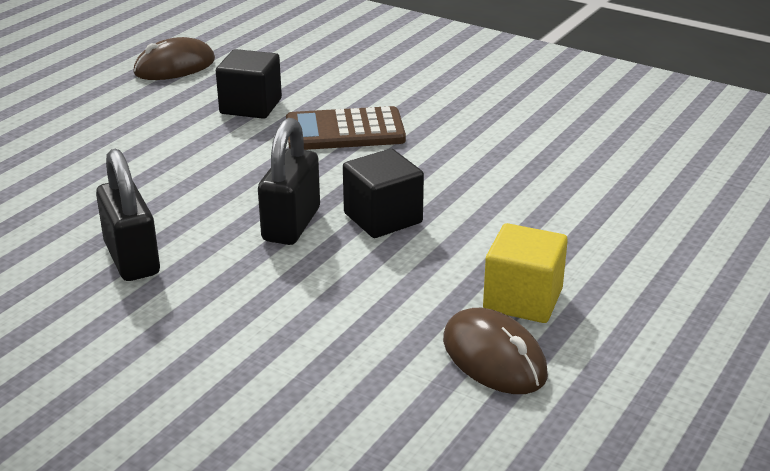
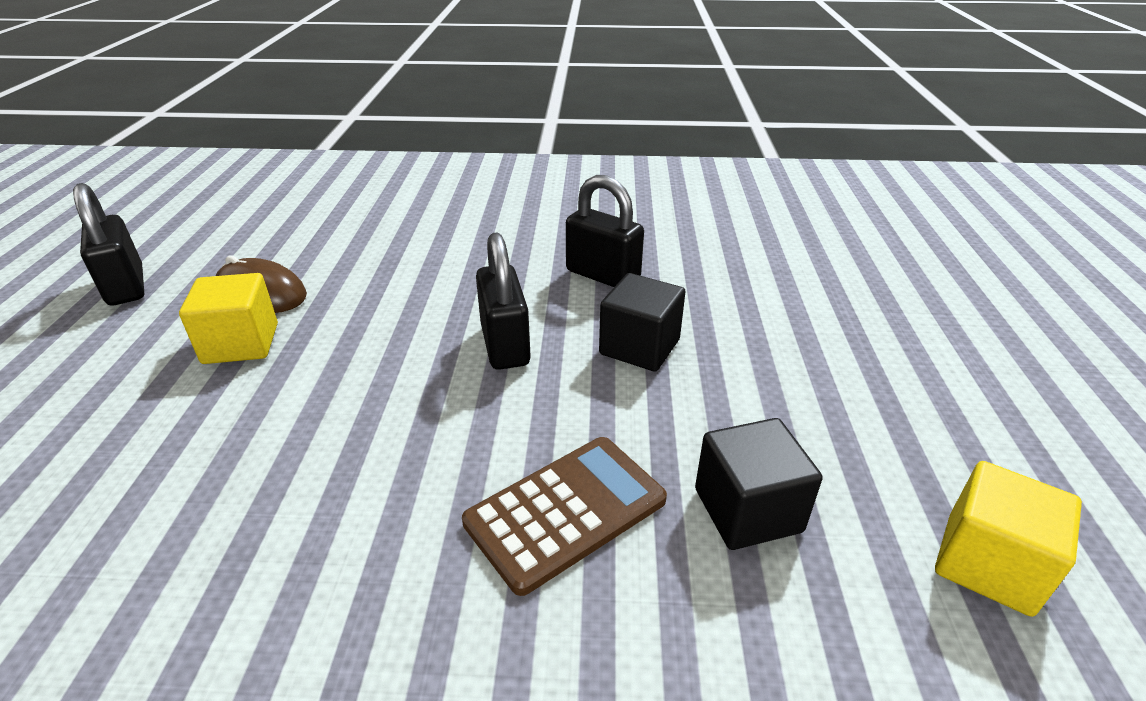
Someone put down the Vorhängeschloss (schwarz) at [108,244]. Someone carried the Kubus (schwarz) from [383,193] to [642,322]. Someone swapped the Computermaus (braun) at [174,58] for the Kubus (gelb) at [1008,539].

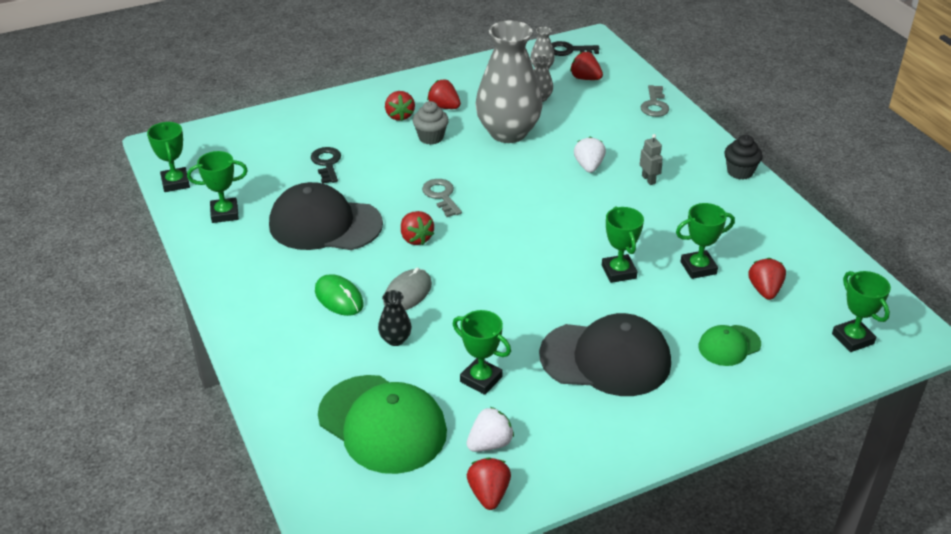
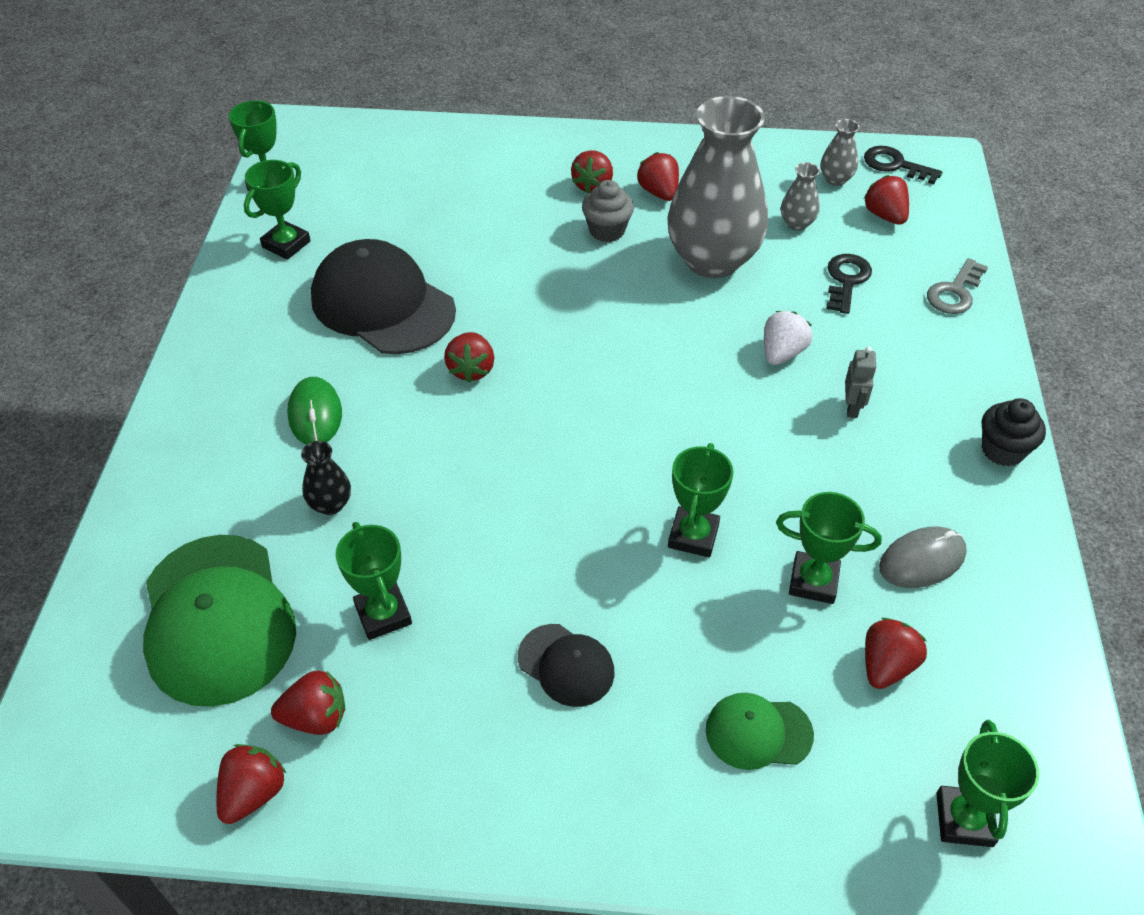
Someone rotated the Pokal (grün) at [217,187] by 75 degrees counterclockwise. Someone repainted the Erdbeere (weiß) at [490,429], which became the Erdbeere (rot) at [308,703]. Someone scaled the Kappe (schwarz) at [605,354] by 0.51. Someone carried the Schlüssel (schwarz) from [326,165] to [849,284]. Someone carried the Computermaus (grau) from [408,289] to [923,557]. Someone took away the Schlüssel (grau) at [442,198].

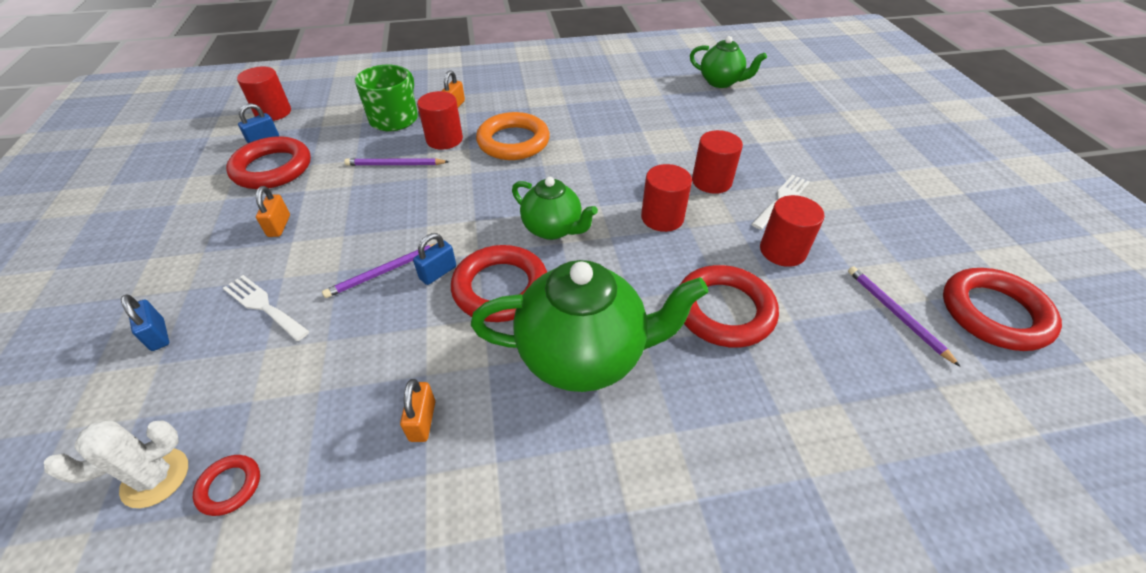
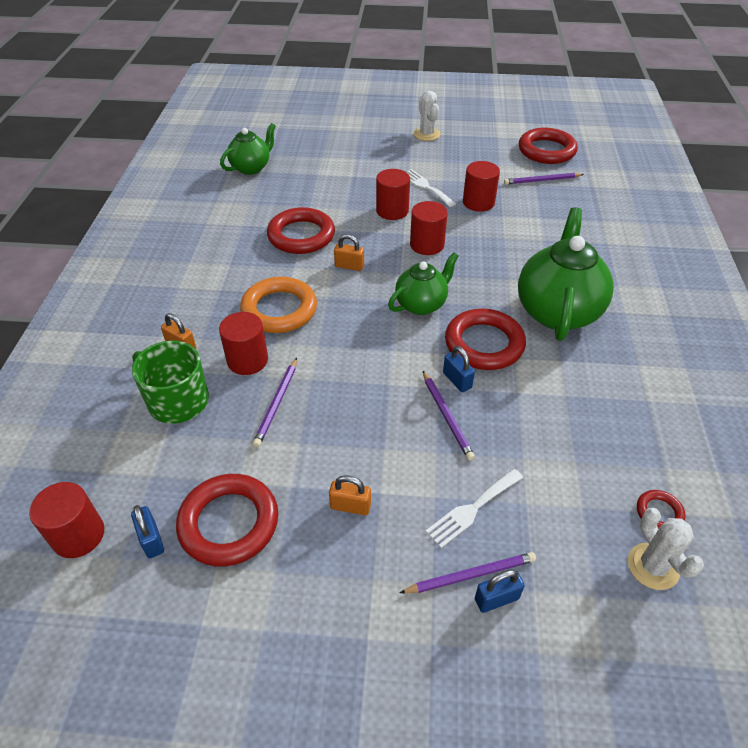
Someone carried the Ring (rot) from [729,306] to [301,230]. Someone carried the Vorhängeschloss (orange) from [417,410] to [349,252]. Someone put down the Bleistift (lila) at [467,573]. Someone put down the Kaktus (weiß) at [427,116].

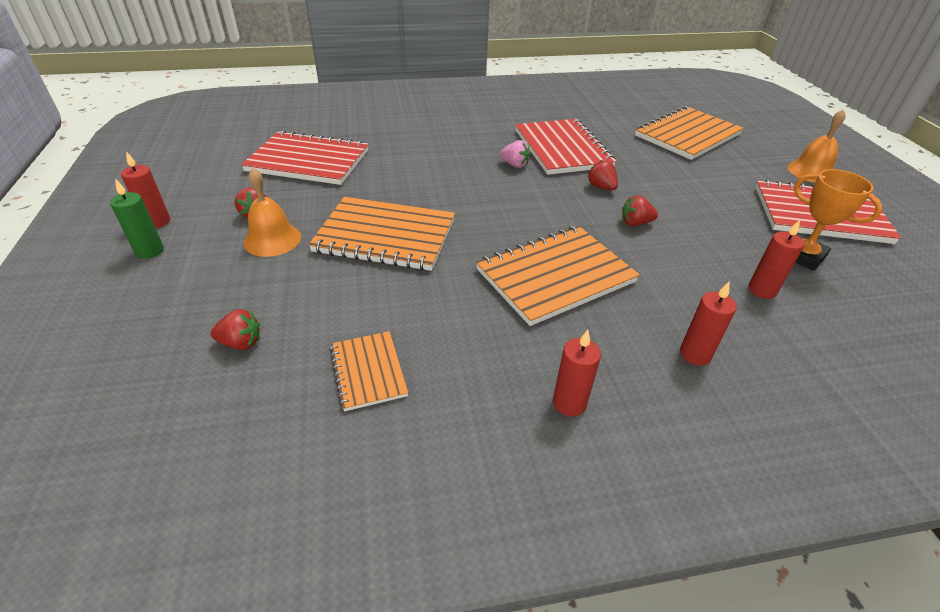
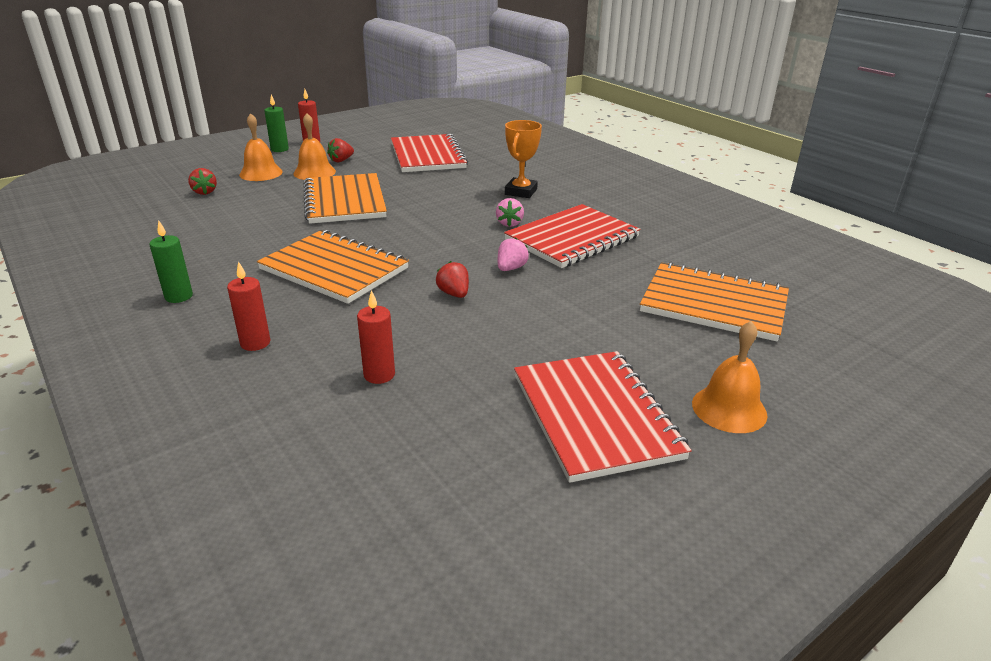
Someone repainted the Kerze (rot) at [577,373], which became the Kerze (grün) at [171,261]. Someone put down the Glocke (orange) at [261,147]. Someone repainted the Erdbeere (rot) at [603,175], which became the Erdbeere (rosa) at [513,254]. Someone carried the Pokal (orange) from [838,220] to [523,159]. Someone took away the Notizbuch (orange) at [368,371].

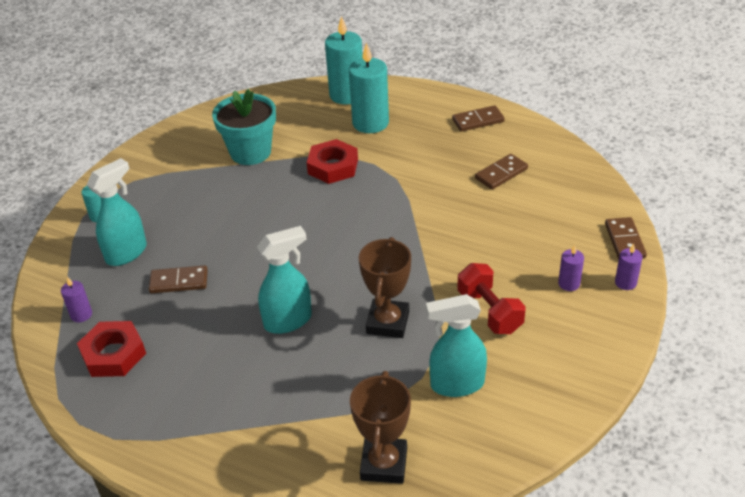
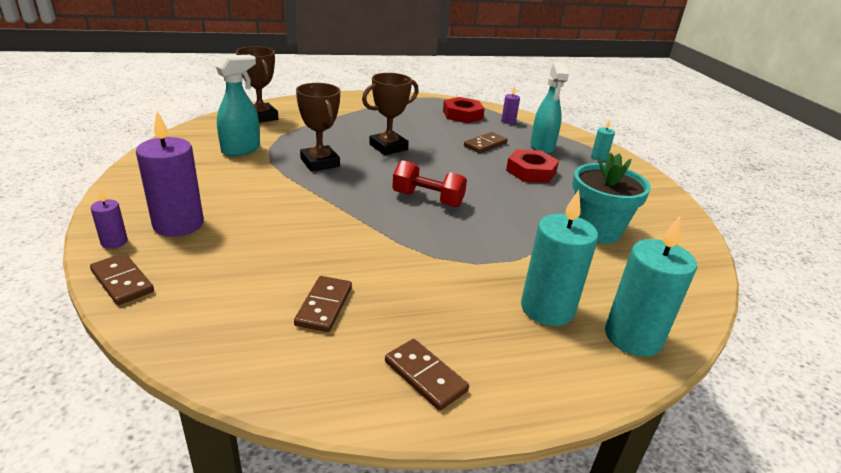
Someone scaled the Kerze (lila) at [571,268] by 2.09. Someone swapped the Sprühflasche (türkis) at [284,280] for the Pokal (braun) at [390,114]. Someone rotated the Dominostein (braun) at [478,118] by 75 degrees counterclockwise. Someone carried the Hantel (rot) from [491,298] to [429,183]. Someone carried the Sechskantmutter (rot) from [332,161] to [532,166].

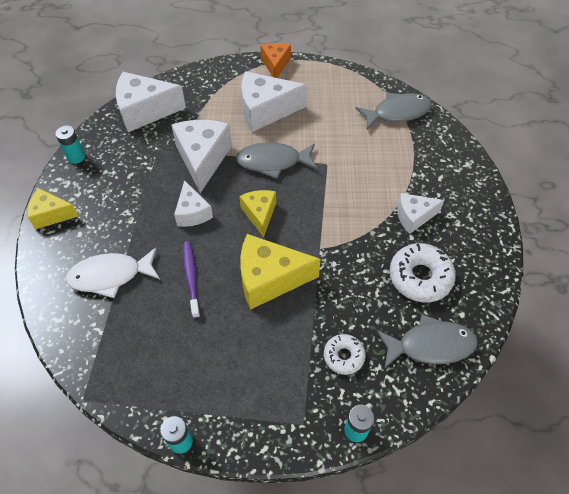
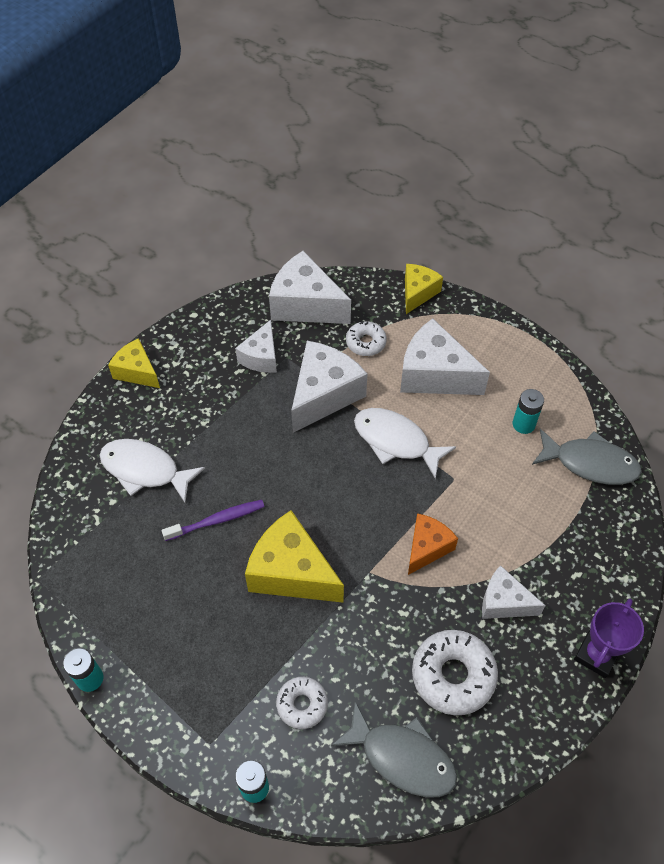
Someone rotated the Zahnbürste (lila) at [191,279] by 45 degrees clockwise. Someone carried the Käse (weiß) from [193,203] to [256,346]. Someone put down the Donut (weiß) at [366,338]. Someone repainted the Fisch (grau) at [276,160], which became the Fisch (weiß) at [405,443]. Someone carried the Käse (gelb) from [257,213] to [424,289]. Someone carried the Käse (orange) from [275,60] to [433,544]. Someone carried the Batterie (türkis) from [70,144] to [528,411]. Someone put down the Pokal (lila) at [609,638].

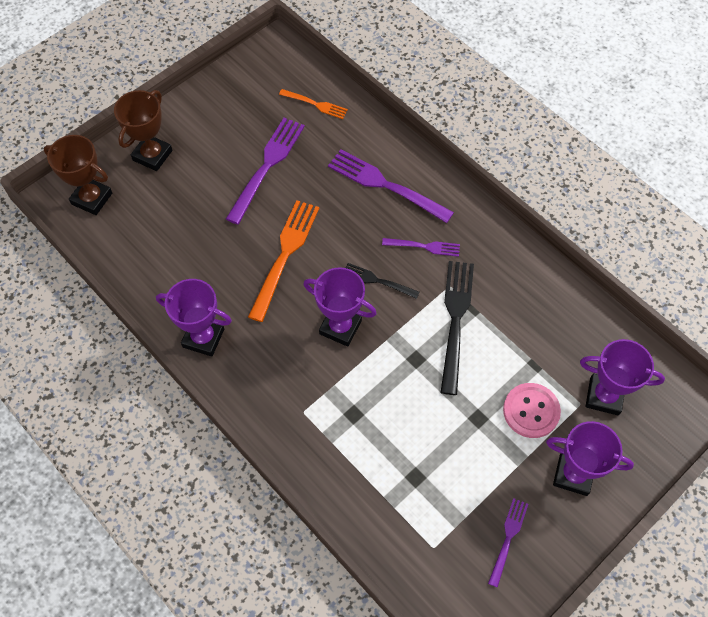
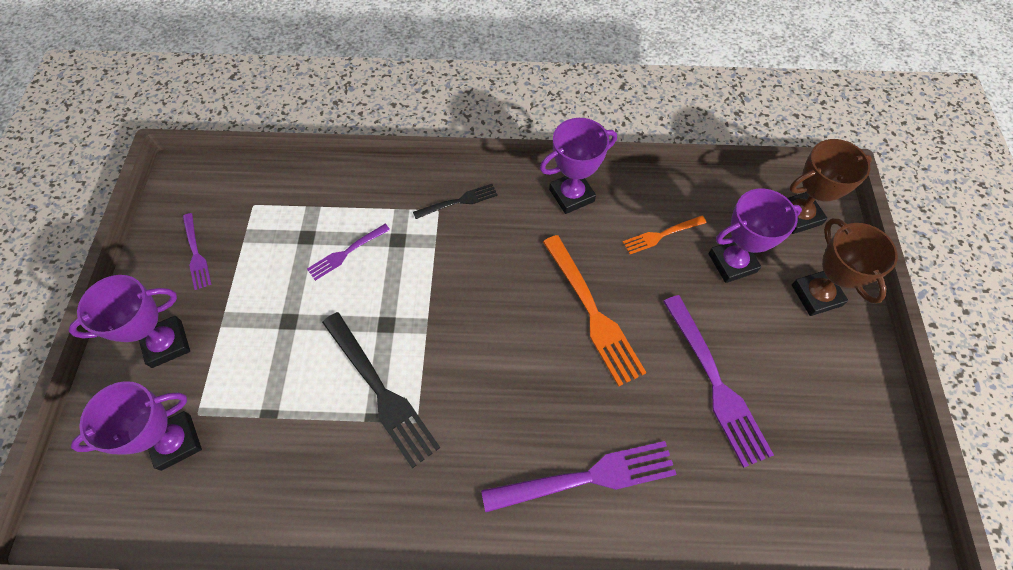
Someone carried the Gabel (lila) from [421,247] to [348,252]. Someone carried the Gabel (schwarz) from [383,281] to [455,201]. Someone carried the Gabel (orange) from [313,104] to [665,235]. Someone carried the Pokal (lila) from [340,307] to [755,236]. Someone took away the Knopf (rosa) at [532,410].

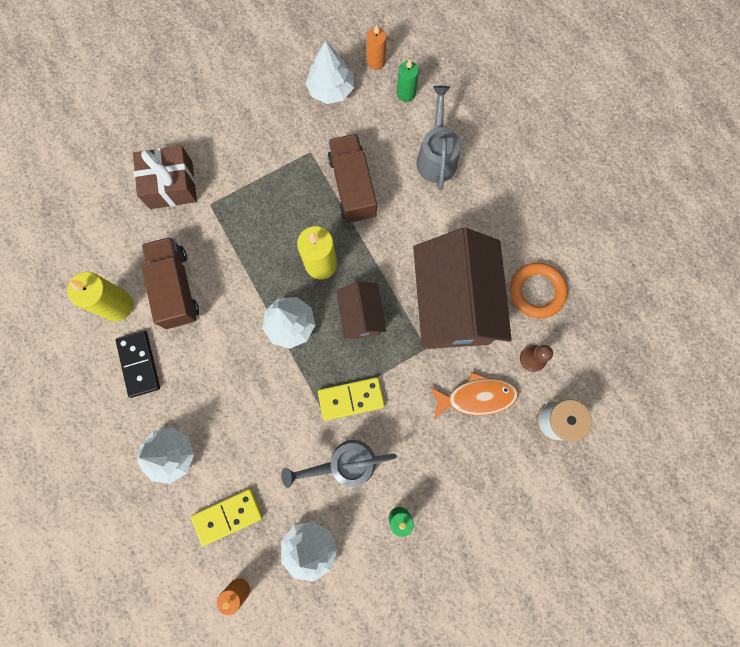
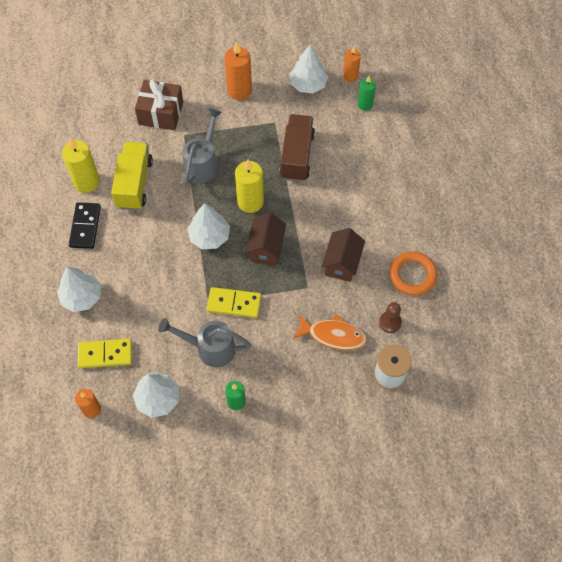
Someone repainted the Lastwagen (braun) at [170,283], which became the Lastwagen (gelb) at [132,176]. Someone carried the Gießkanne (grau) from [438,138] to [202,146]. Someone put down the Kerze (orange) at [238,70]. Someone scaled the Haus (braun) at [462,288] by 0.50.

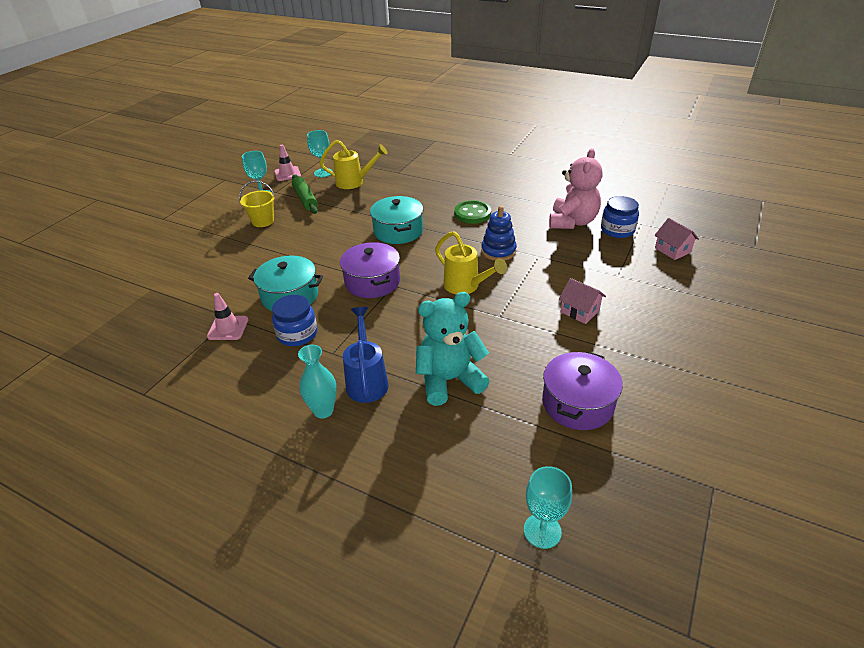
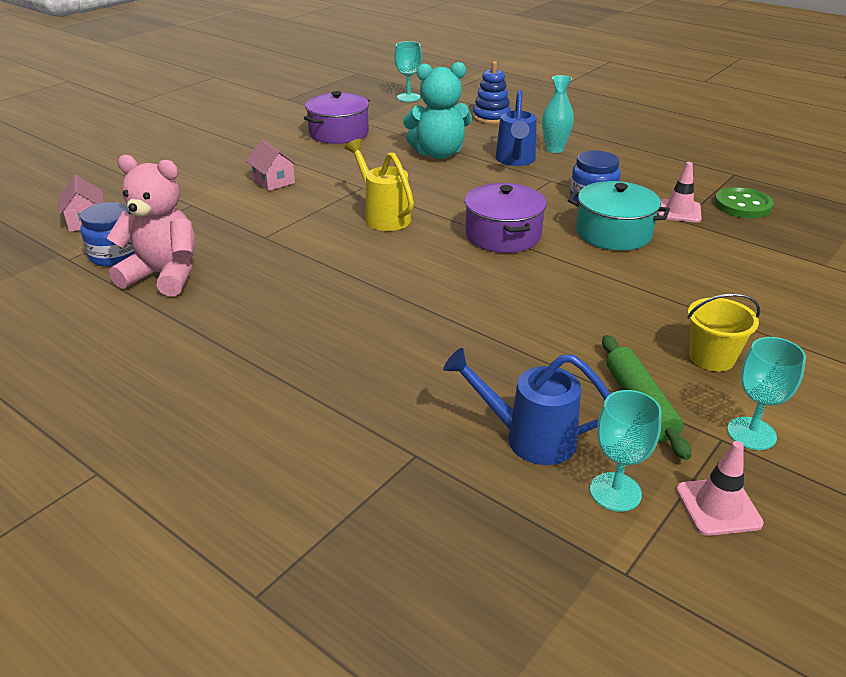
Someone rotated the Teddybär (rosa) at [575,188] by 75 degrees clockwise. Someone repainted the Gießkanne (gelb) at [354,164], which became the Gießkanne (blau) at [527,406]. Someone carried the Stapelspielzeug (blau) from [499,233] to [492,92]. Someone carried the Knopf (grün) from [472,212] to [743,202]. Someone took away the Kochtopf (türkis) at [396,220].

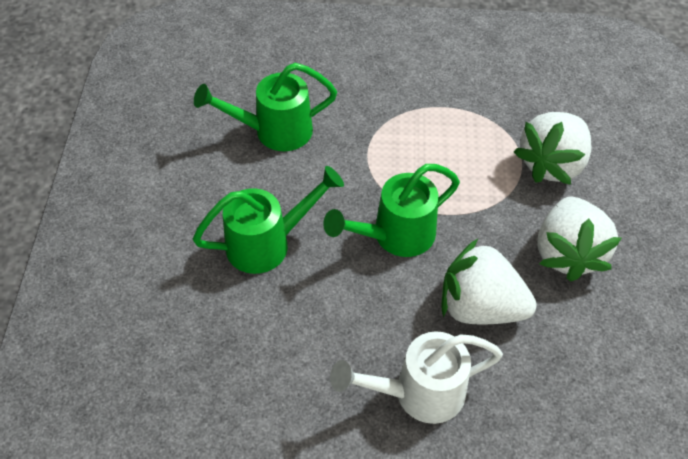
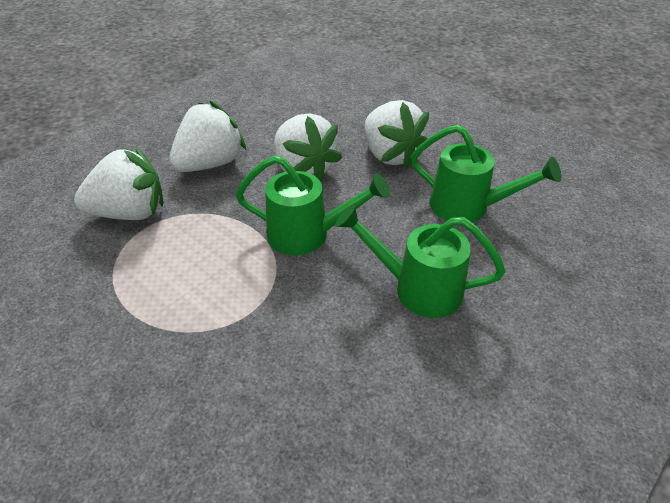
Someone swapped the Gießkanne (weiß) at [416,377] for the Erdbeere (weiß) at [397,134]. Someone carried the Gießkanne (grün) from [265,107] to [486,173].

